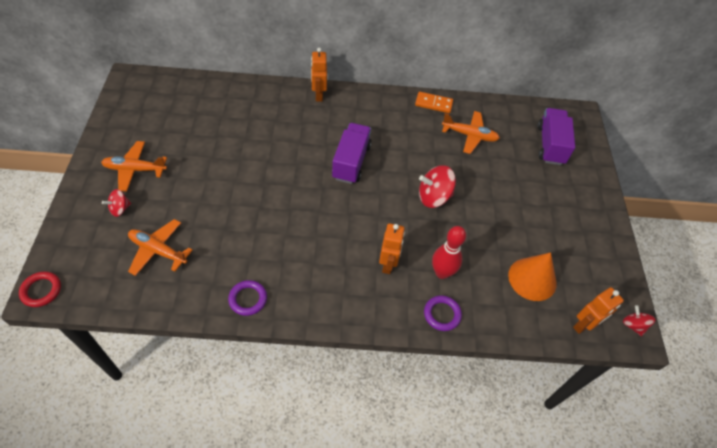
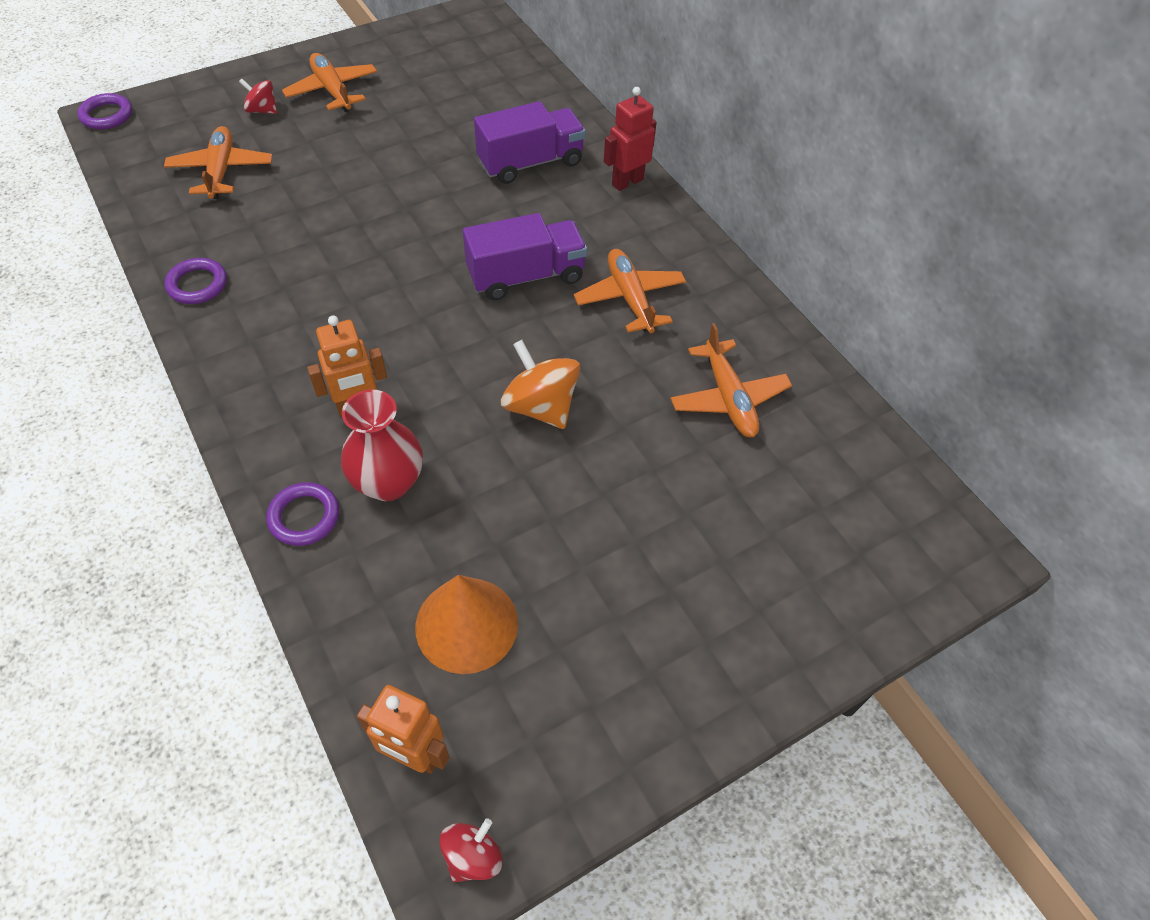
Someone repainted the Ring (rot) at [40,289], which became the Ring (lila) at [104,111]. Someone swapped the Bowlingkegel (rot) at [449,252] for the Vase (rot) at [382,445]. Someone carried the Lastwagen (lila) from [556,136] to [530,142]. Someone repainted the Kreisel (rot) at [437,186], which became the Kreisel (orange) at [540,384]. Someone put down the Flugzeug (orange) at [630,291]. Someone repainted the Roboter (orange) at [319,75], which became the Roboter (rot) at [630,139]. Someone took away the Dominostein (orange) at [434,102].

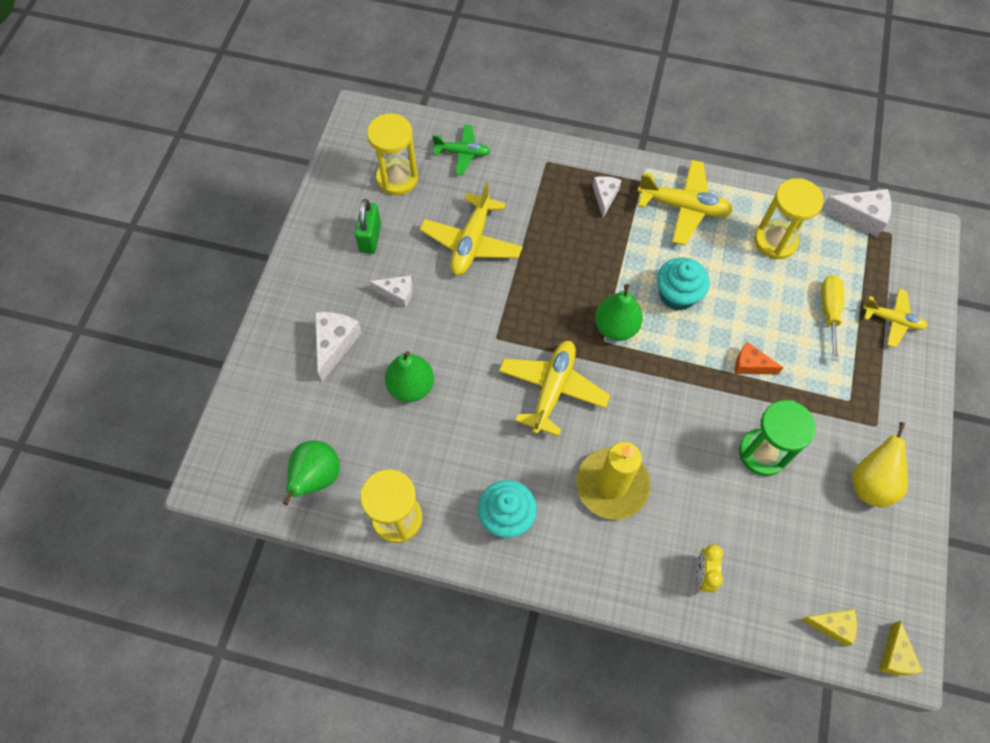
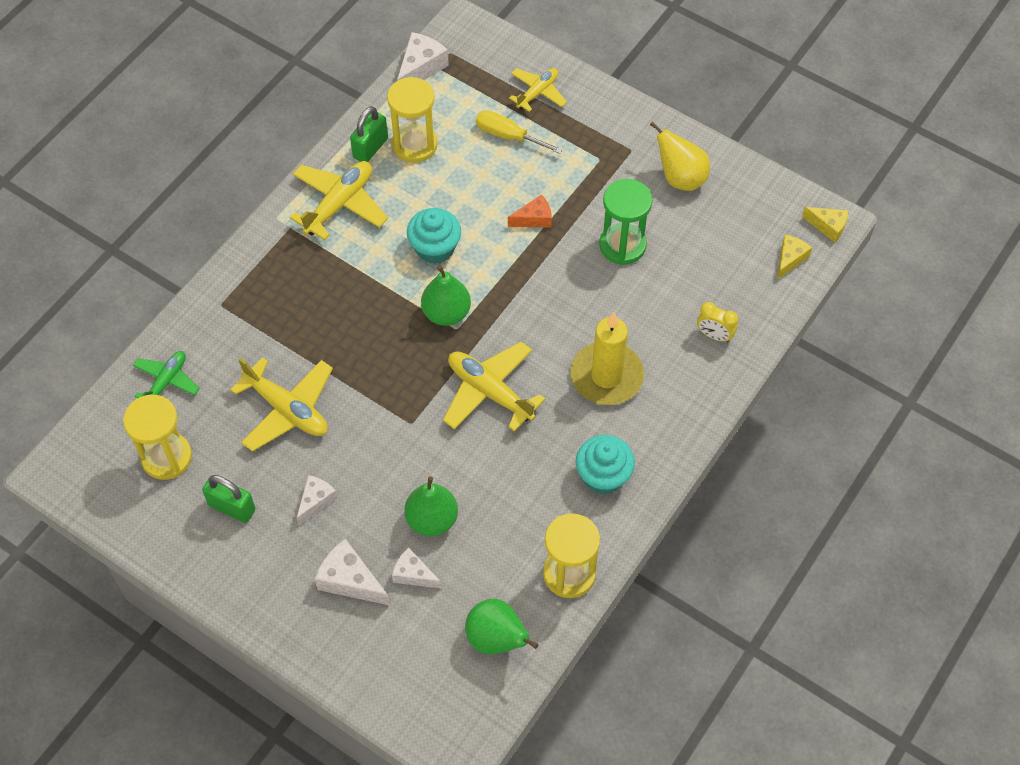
Someone put down the Vorhängeschloss (grün) at [369,134]. Someone carried the Käse (weiß) from [607,197] to [417,568]. Someone rotated the Käse (orange) at [759,358] by 150 degrees counterclockwise.

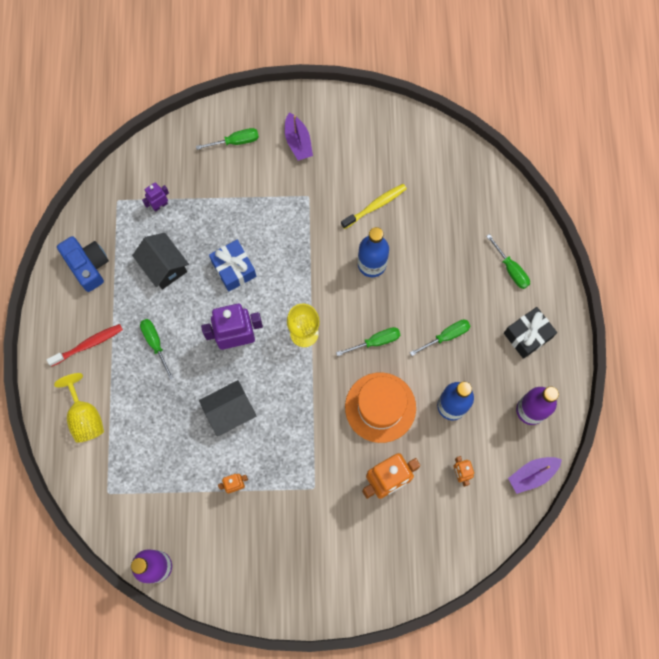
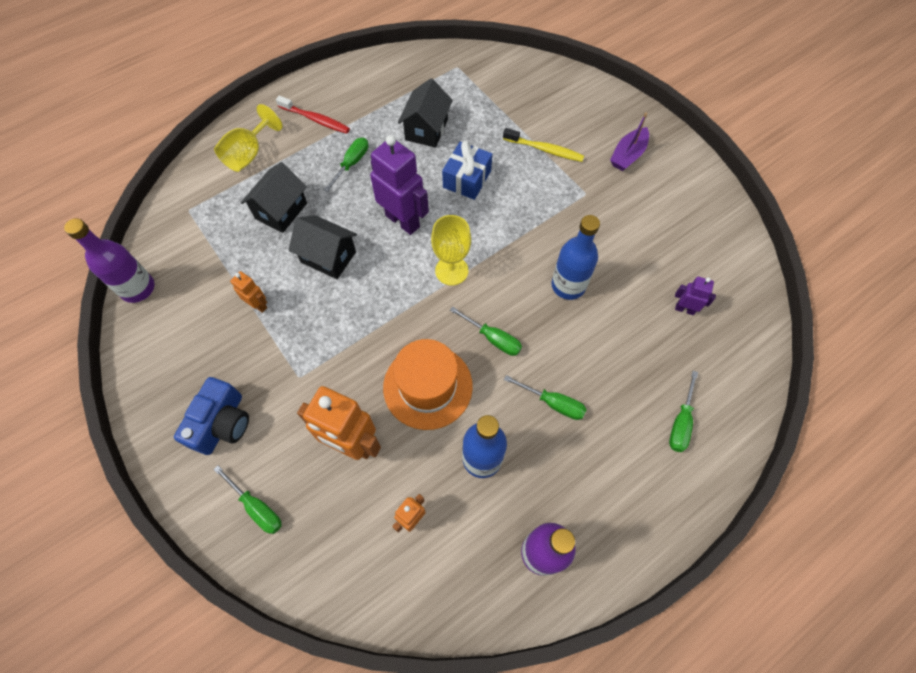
Someone carried the Kamera (blau) from [83,264] to [211,416]. Someone carried the Schraubenzieher (grün) from [227,139] to [247,499]. Someone put down the Haus (schwarz) at [274,197]. Someone carried the Zahnbürste (gelb) from [374,206] to [543,145]. Someone carried the Roboter (lila) from [155,197] to [695,296]. Someone took away the Geschenk (schwarz) at [530,333]. Someone took away the Boot (lila) at [535,475].

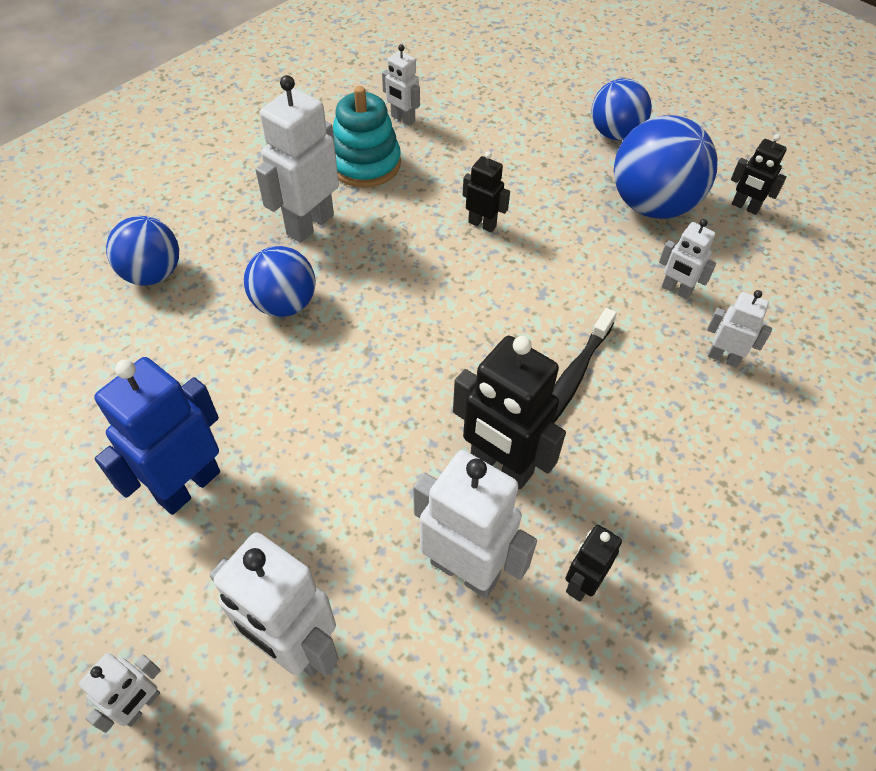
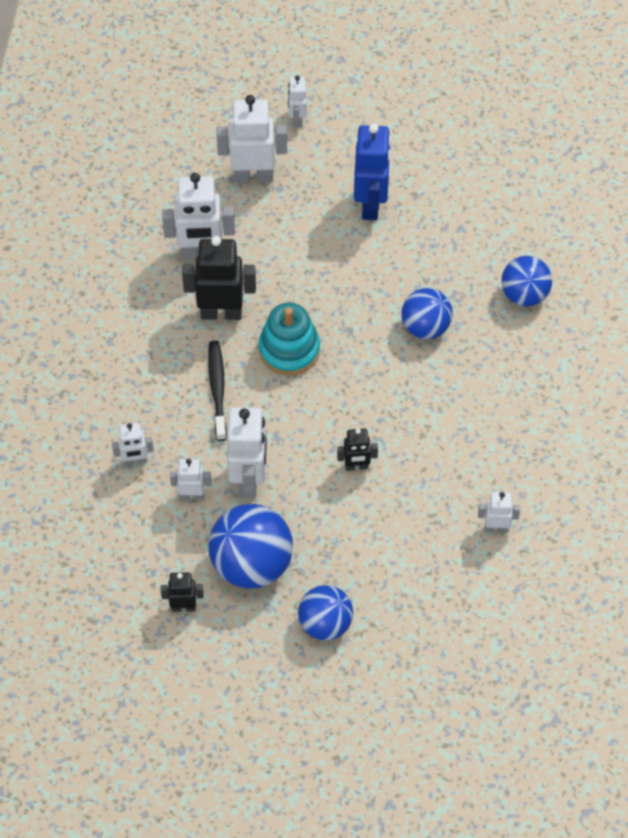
Someone carried the Roboter (weiß) from [297,159] to [247,452]. Someone carried the Stapelspielzeug (türkis) from [367,137] to [289,339]. Someone took away the Roboter (schwarz) at [593,563].

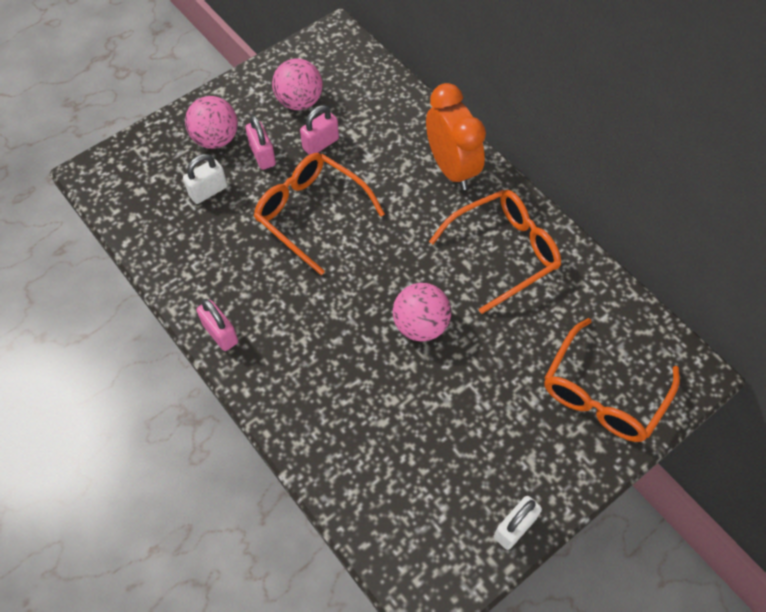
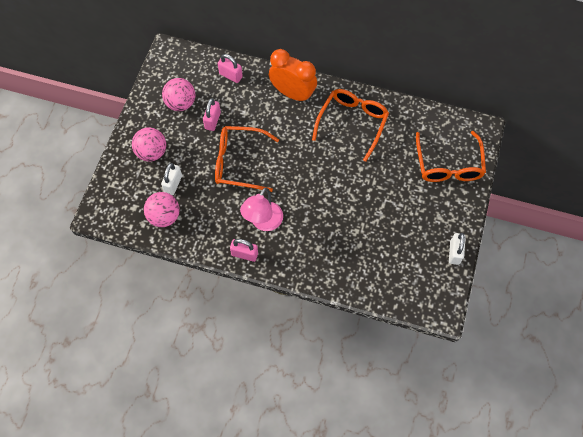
Someone carried the Ball (rosa) from [422,312] to [162,209]. Someone carried the Vorhängeschloss (rosa) from [261,142] to [230,68]. Someone put down the Lampe (rosa) at [261,209].

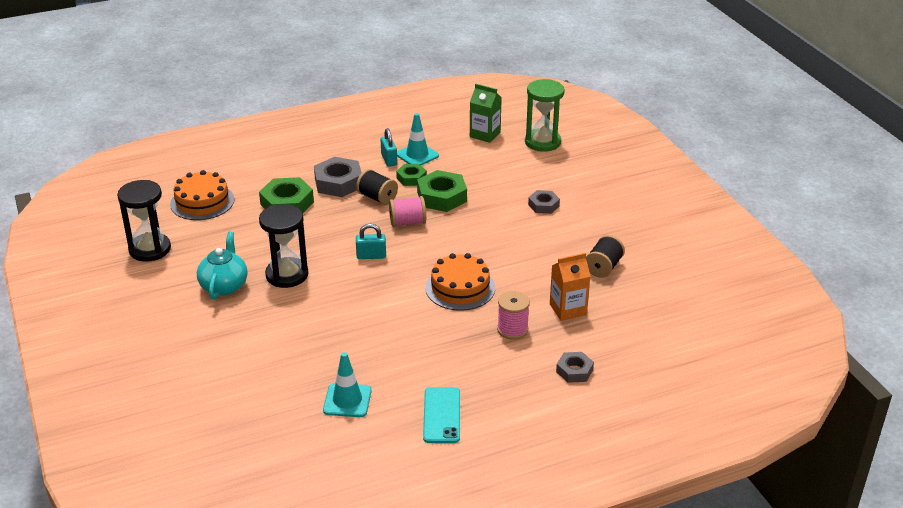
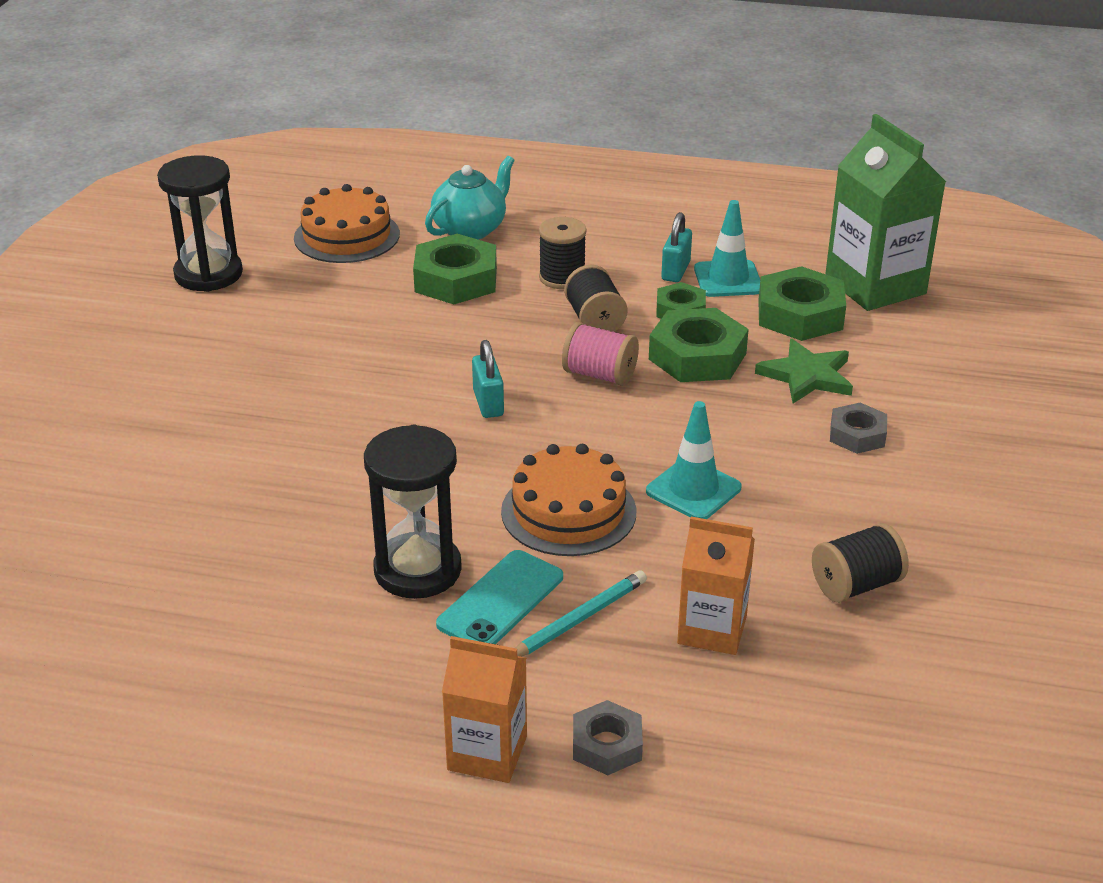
Someone carried the Sanduhr (schwarz) from [283,246] to [413,512]. Someone carried the Teekanne (türkis) from [222,266] to [470,198]. Someone carried the Handy (türkis) from [441,415] to [499,597]. Someone put down the Getränkekarton (orange) at [484,709]. Someone rotated the Vorhängeschloss (türkis) at [371,241] by 45 degrees clockwise. Someone swapped the Garnrolle (rosa) at [513,315] for the Bleistift (türkis) at [581,613]. Someone swapped the Sechskantmutter (grau) at [338,177] for the Garnrolle (schwarz) at [562,253]. Someone carried the Leitkegel (türkis) from [347,384] to [694,460]. Someone put down the Stern (grün) at [804,371]. Someone put down the Sechskantmutter (grün) at [802,303]. Someone scaled the Getränkekarton (grün) at [486,113] by 1.64. Someone took away the Sanduhr (grün) at [545,115].

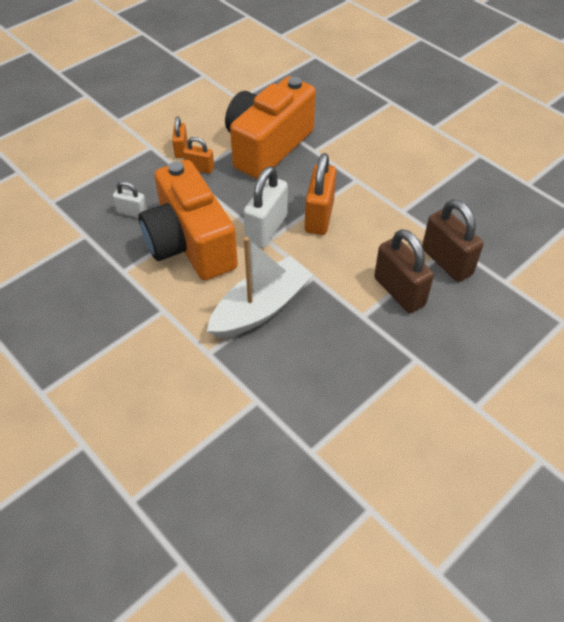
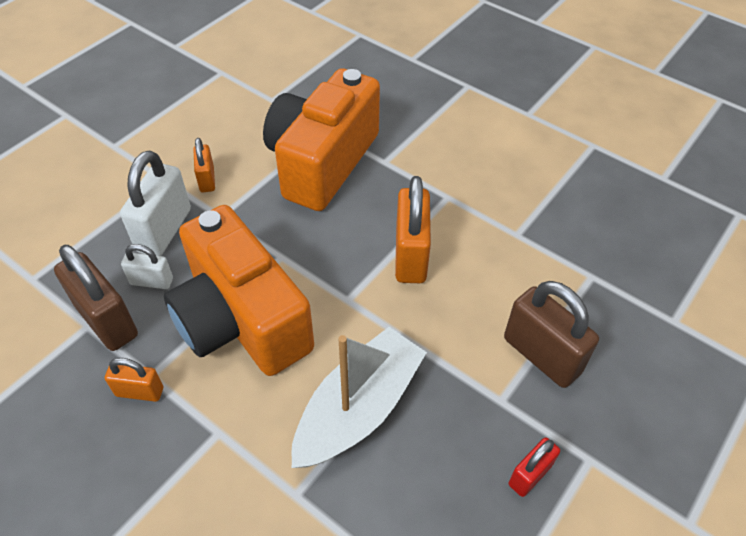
Someone carried the Vorhängeschloss (braun) from [453,240] to [96,298]. Someone carried the Vorhängeschloss (orange) from [198,155] to [134,380]. Someone carried the Vorhängeschloss (weiß) from [265,207] to [155,203]. Someone put down the Vorhängeschloss (rot) at [534,467].

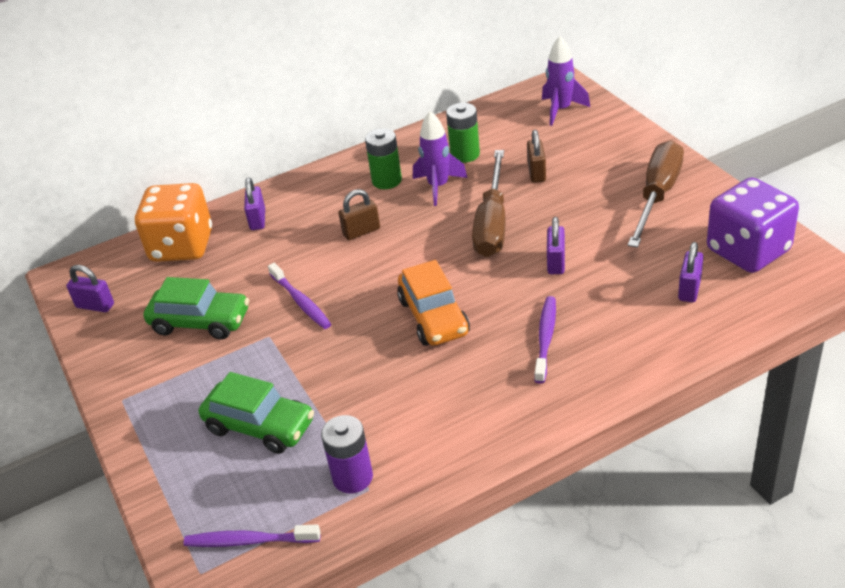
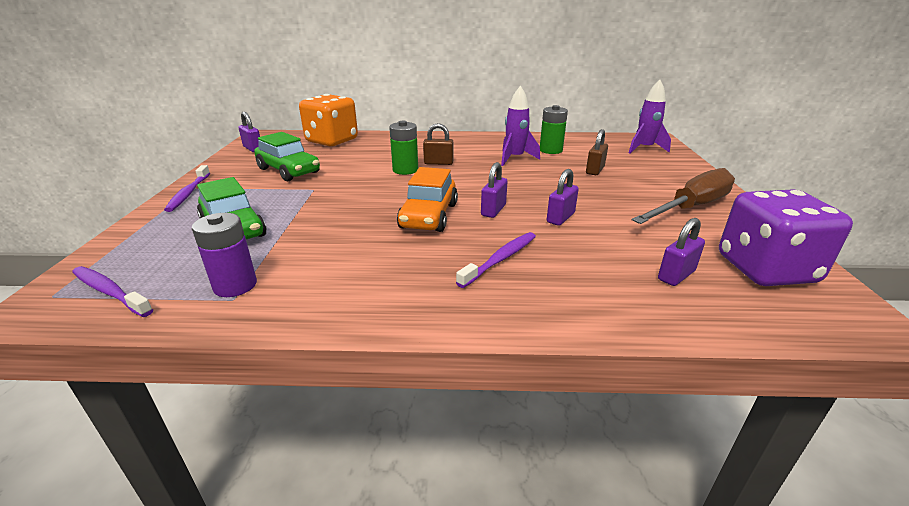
Someone carried the Zahnbürste (lila) from [299,296] to [187,188]. Someone carried the Batterie (grün) from [383,158] to [403,148]. Someone carried the Vorhängeschloss (lila) from [254,203] to [494,190]. Someone took away the Schraubenzieher (braun) at [489,203].

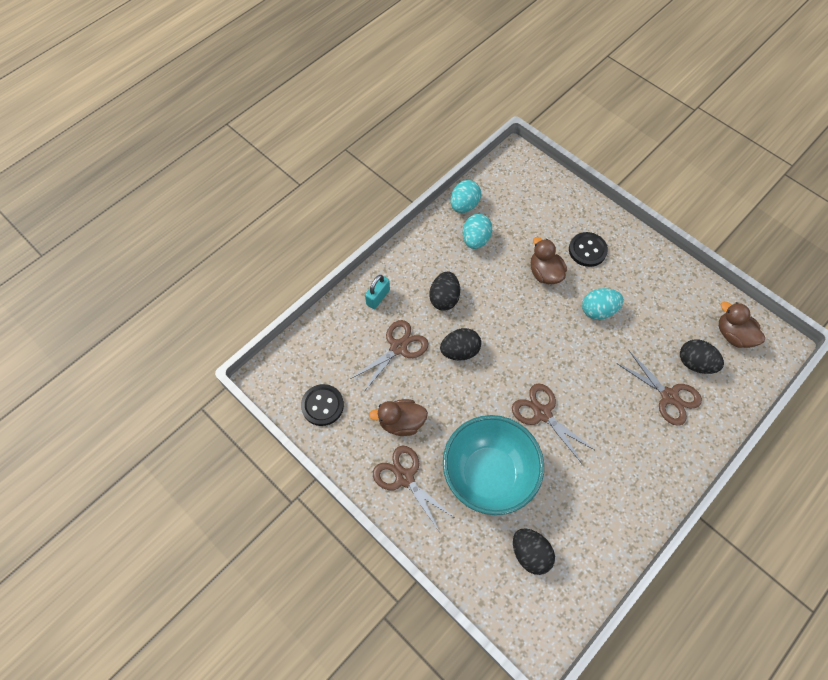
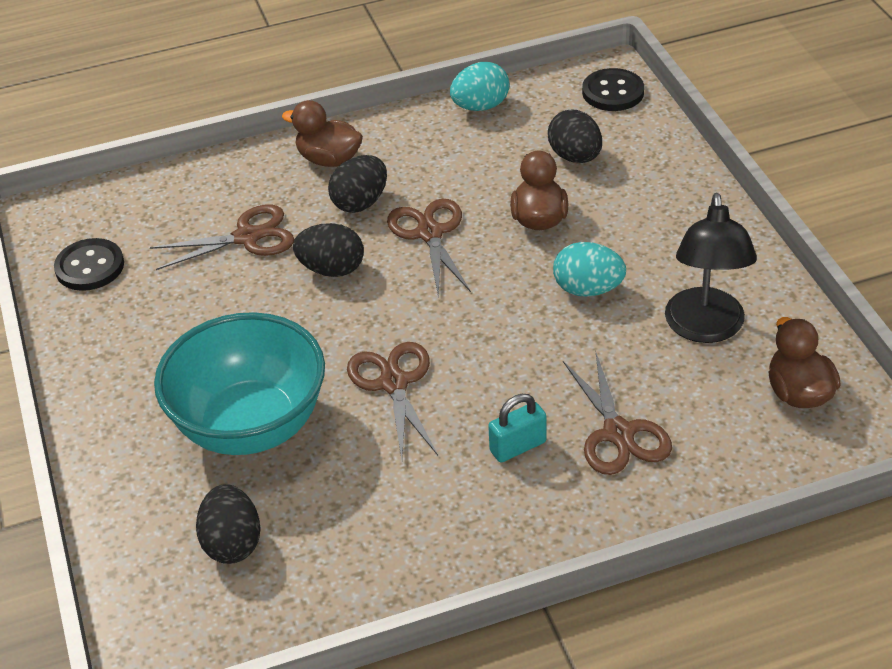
Someone carried the Ente (braun) from [398,417] to [322,133]. Someone carried the Schere (braun) from [414,488] to [429,247]. Someone carried the Vorhängeschloss (türkis) from [377,292] to [517,428]. Someone carried the Ei (schwarz) from [702,357] to [575,136]. Someone carried the Knopf (schwarz) from [588,249] to [613,89]. Someone put down the Lampe (schwarz) at [711,268]. Someone took away the Ei (türkis) at [477,231].

